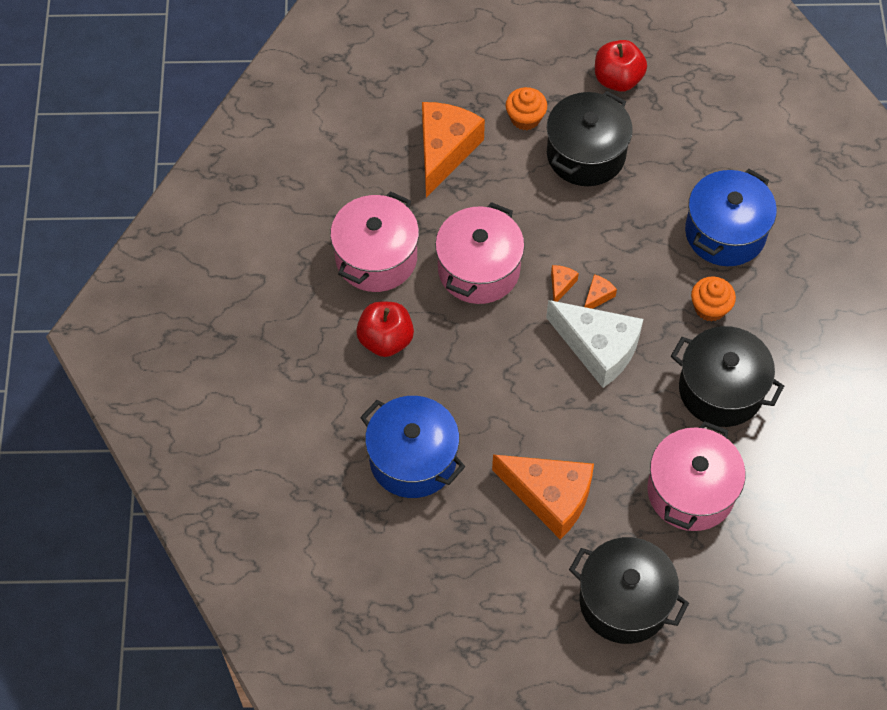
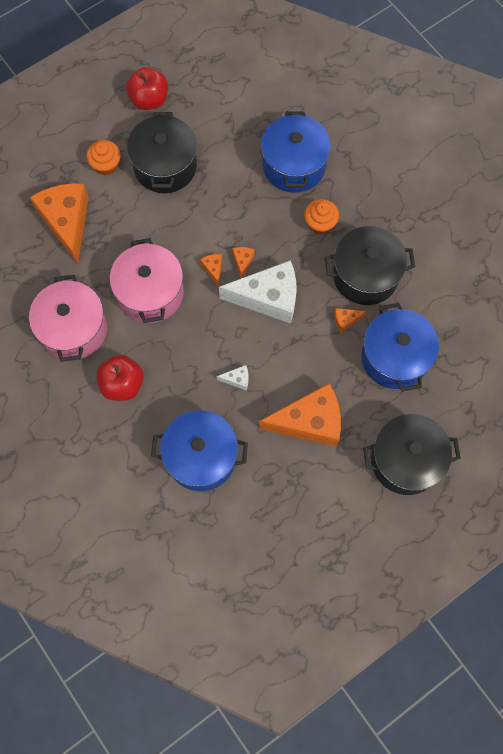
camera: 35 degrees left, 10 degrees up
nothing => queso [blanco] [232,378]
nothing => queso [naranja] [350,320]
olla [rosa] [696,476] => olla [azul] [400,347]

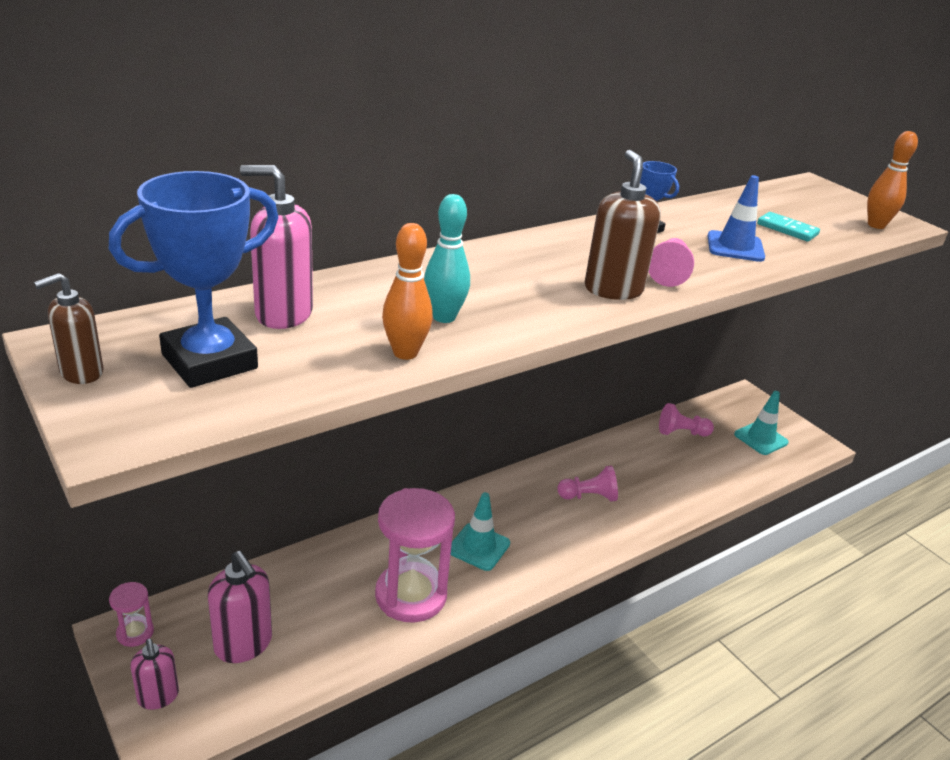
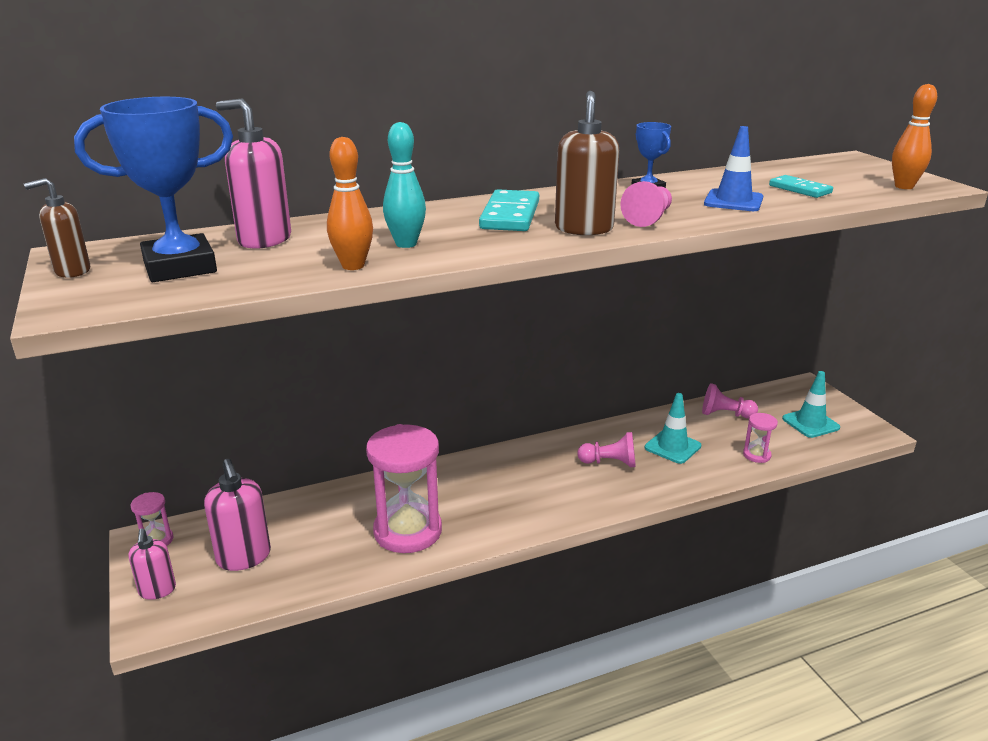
camera: 15 degrees right, 5 degrees down
nothing => ficha de dominó [turquesa] [509,210]
nothing => reloj de arena [rosa] [760,438]
cono de tráfico [turquesa] [480,531] => cono de tráfico [turquesa] [673,428], shifted

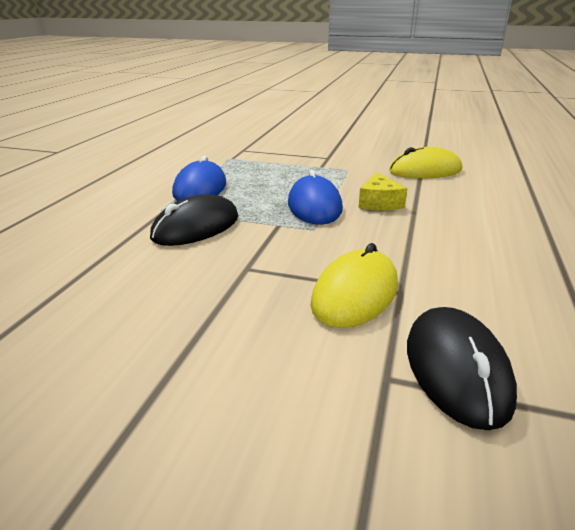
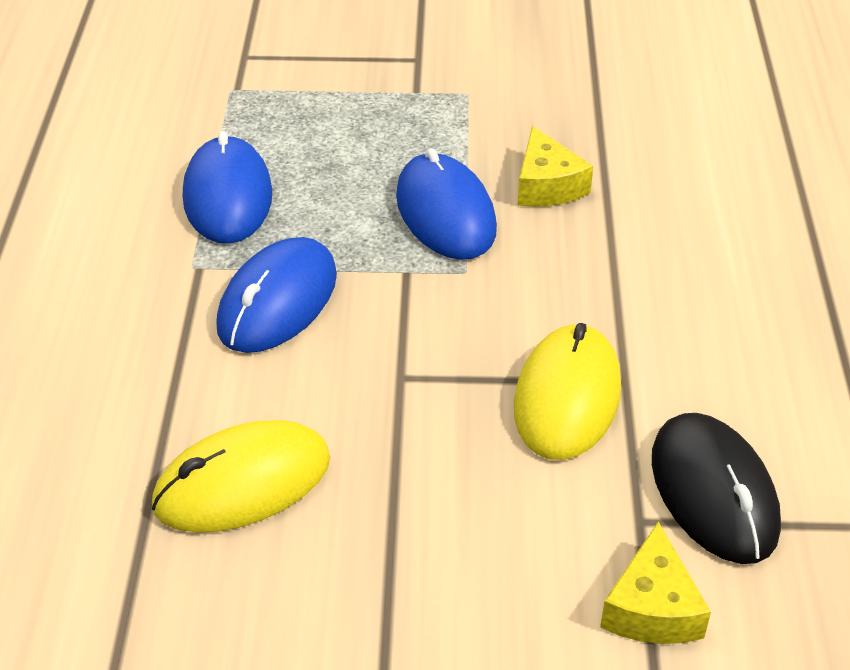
camera: 15 degrees left, 15 degrees up
nothing => queso [amarillo] [655,583]
ratón [amarillo] [425,162] => ratón [amarillo] [240,476], shifted
ratón [negro] [194,220] => ratón [azul] [276,295]

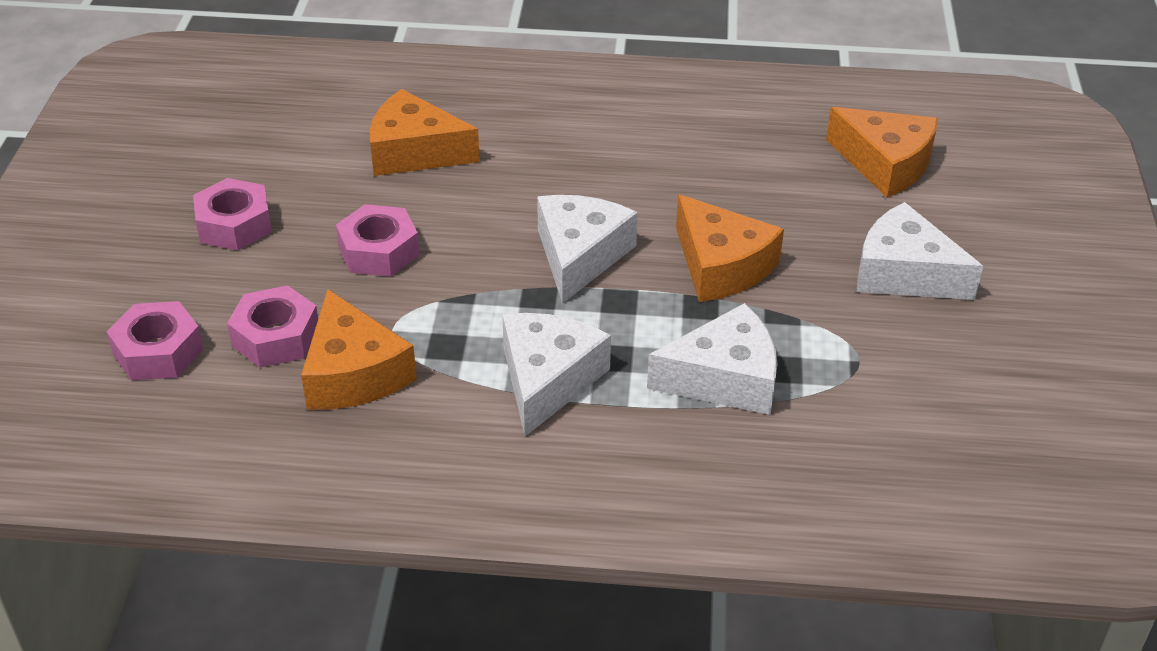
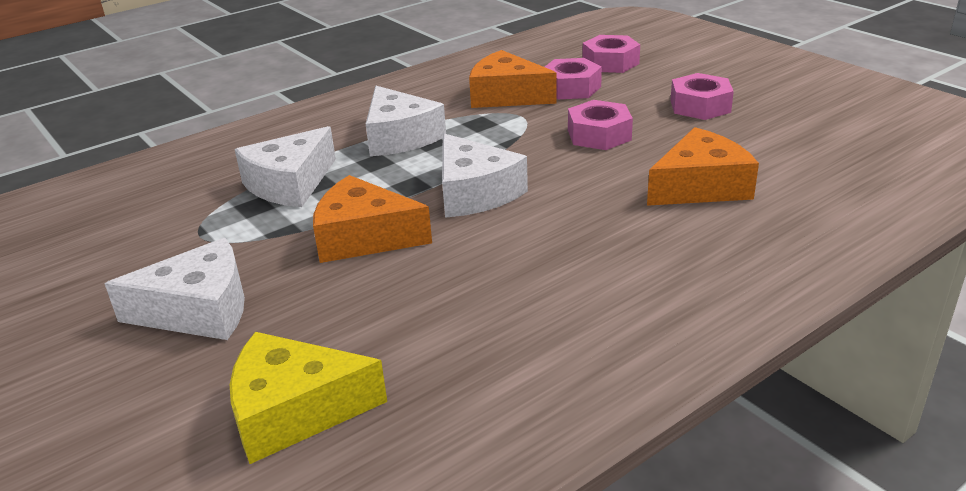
camera: 140 degrees right, 10 degrees down
queso [naranja] [882,152] => queso [amarillo] [308,398]

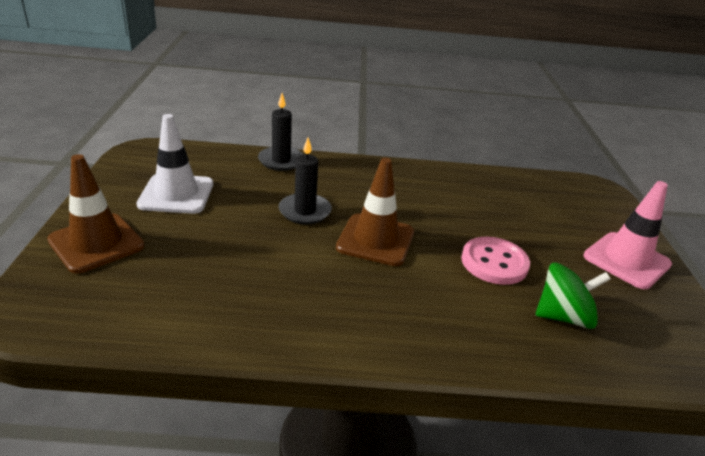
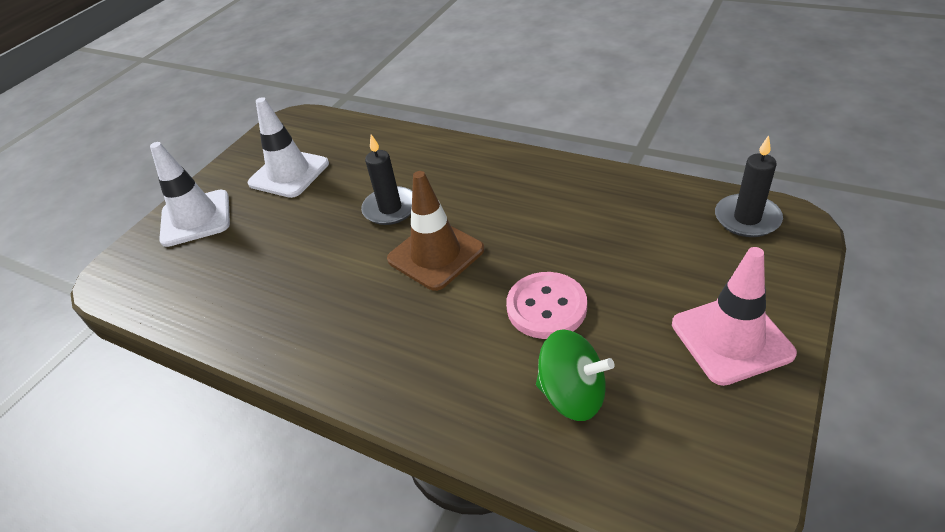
camera: 35 degrees right, 10 degrees up
vela [negro] [280,132] => vela [negro] [749,186], shifted
cono de tráfico [marrón] [96,214] => cono de tráfico [blanco] [190,194]

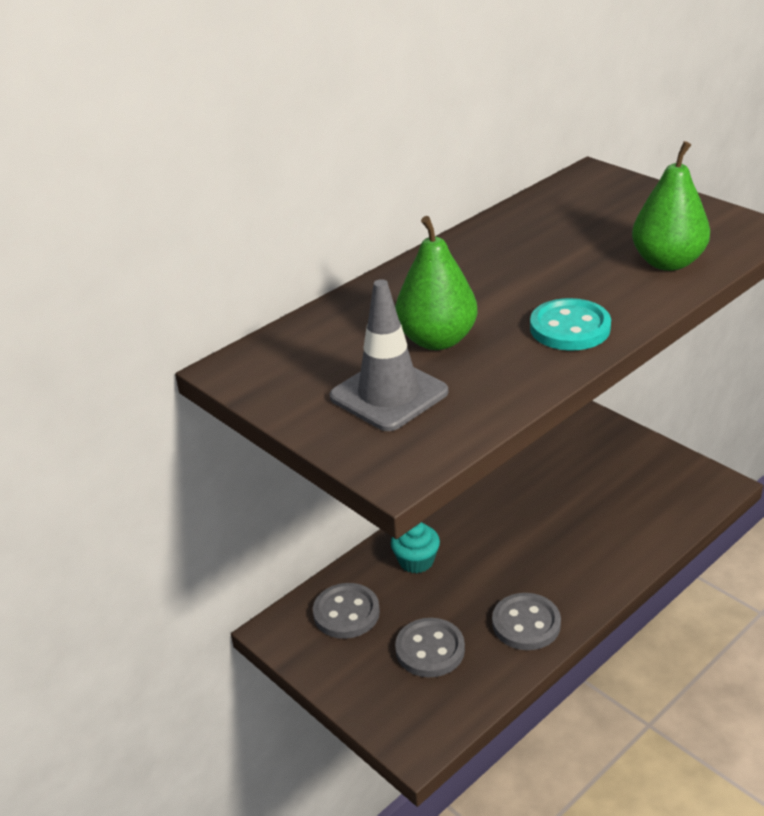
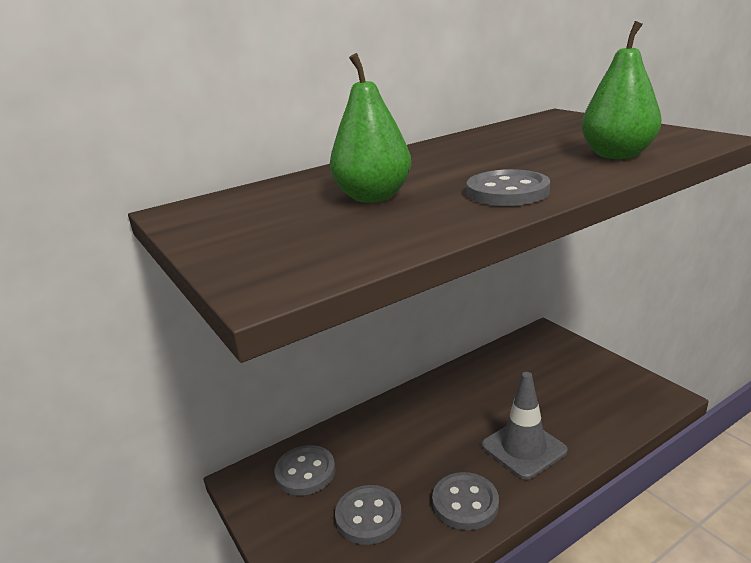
camera: 10 degrees right, 10 degrees down
magdalena [turquesa] [415,547] => nothing
cono de tráfico [gris] [388,355] => cono de tráfico [gris] [525,426], shifted
botón [turquesa] [570,324] => botón [gris] [508,187]

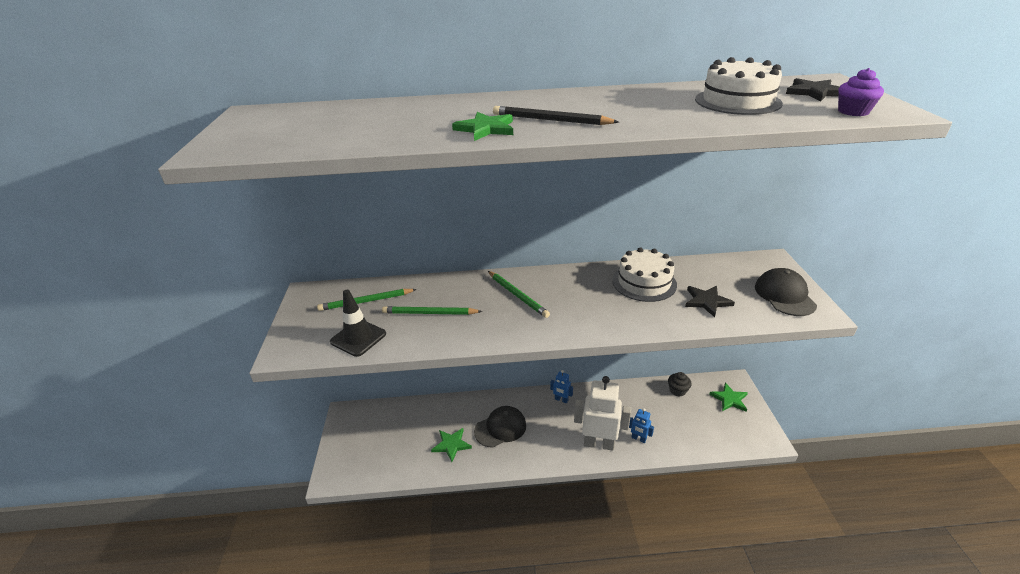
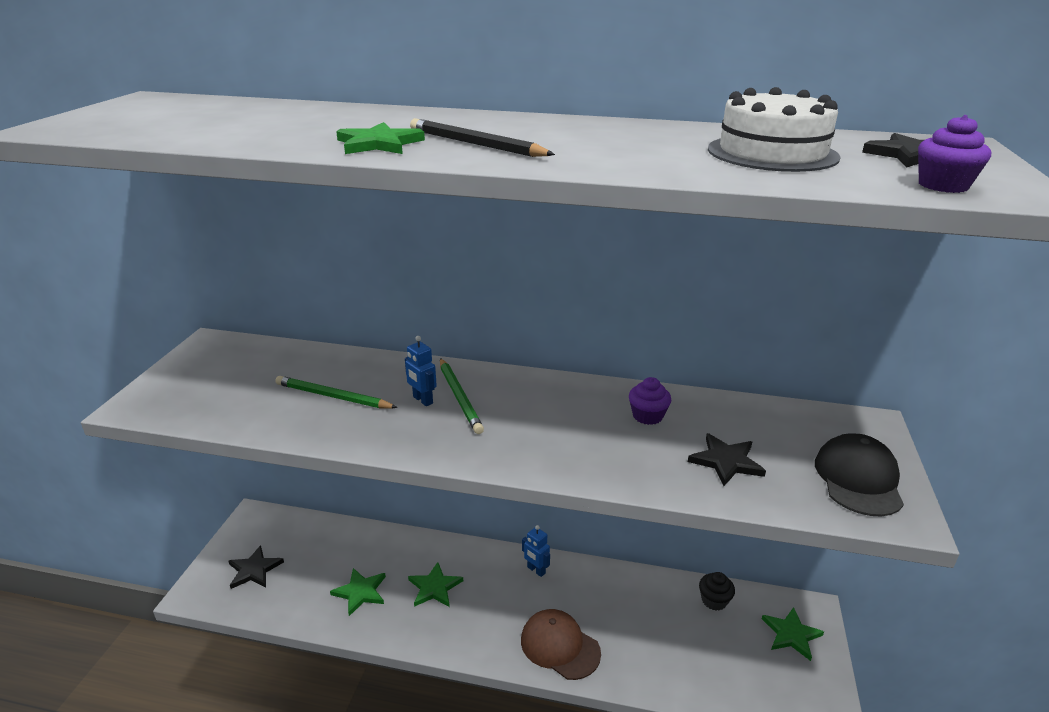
camera: 15 degrees right, 5 degrees down
lápiz [verde] [367,300] => nothing
cono de tráfico [negro] [358,323] => nothing
nothing => estrella [negro] [256,567]
robot [azul] [641,425] => robot [azul] [421,371], shifted
gorra [negro] [500,427] => estrella [verde] [435,584]
robot [blanco] [602,413] => gorra [marrón] [561,644]
tarta [blanco] [644,274] => magdalena [morado] [650,401]

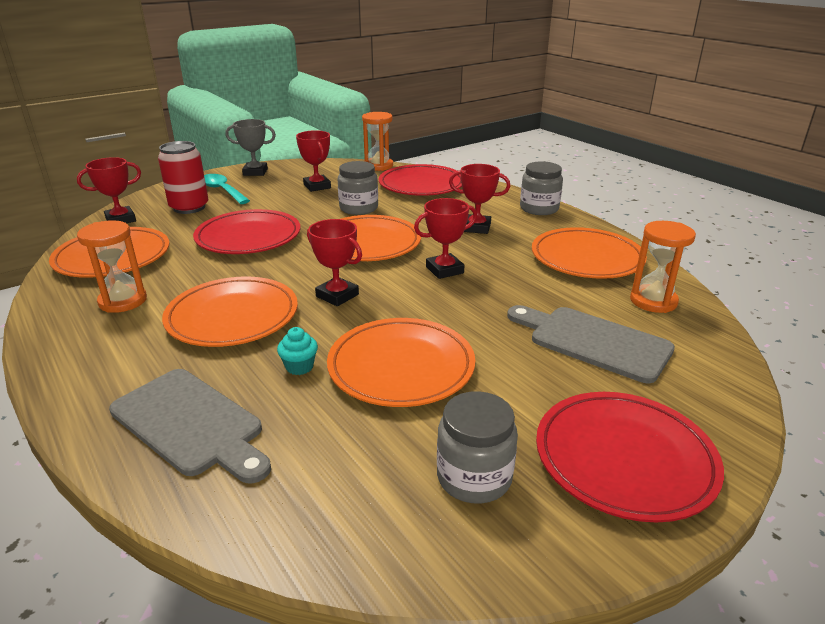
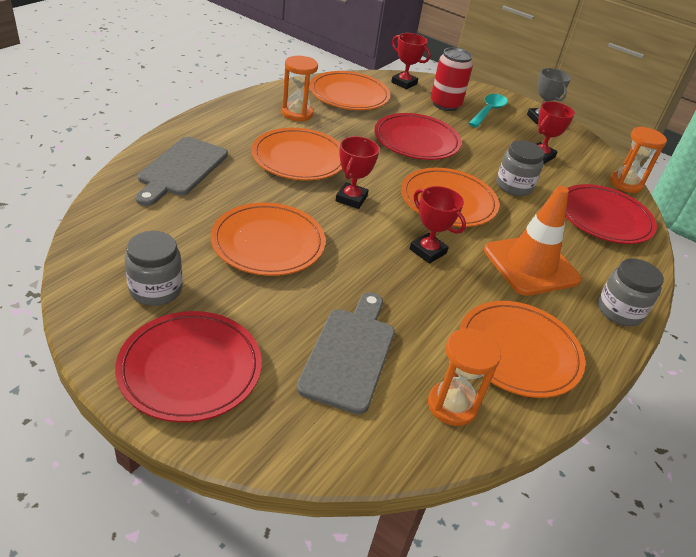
camera: 65 degrees right, 10 degrees up
magdalena [turquesa] [297,351] => nothing
trofeo [rojo] [479,199] => cono de tráfico [naranja] [532,241]

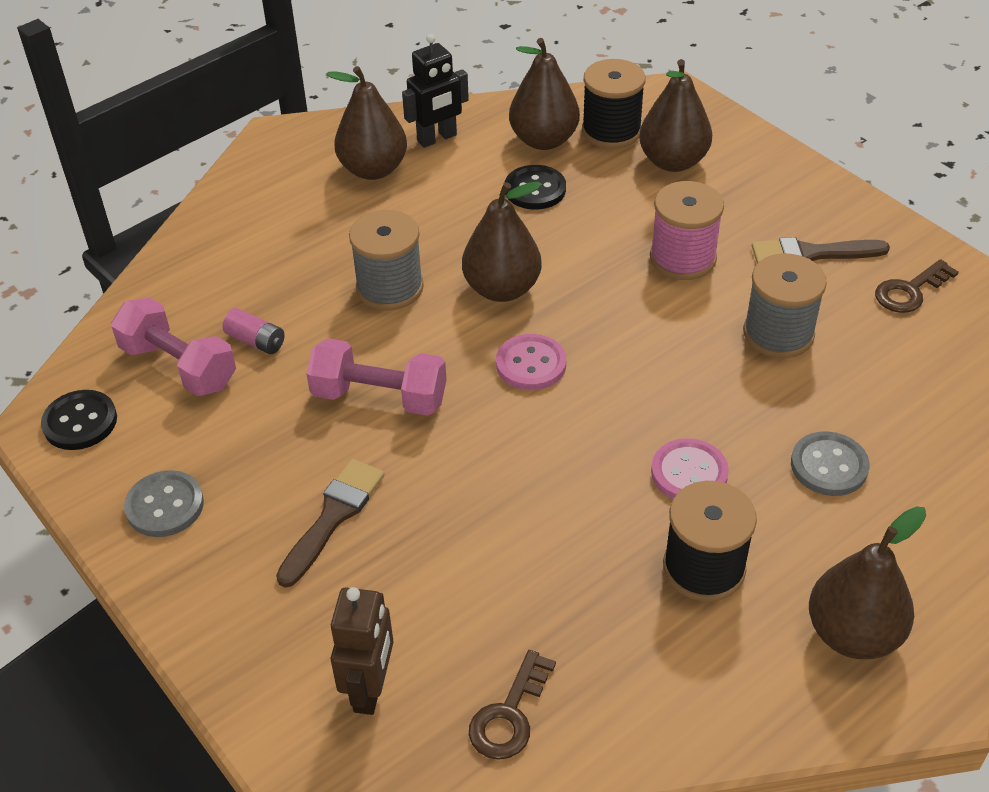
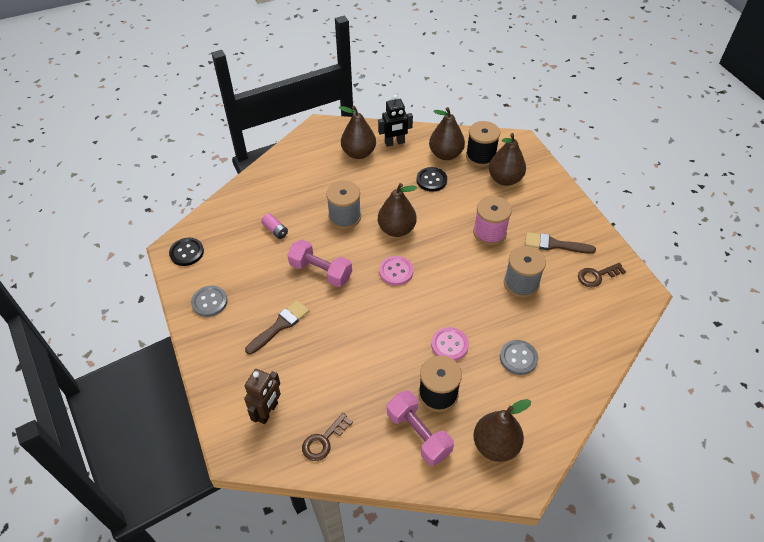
camera: 15 degrees right, 5 degrees up
mancuerna [rosa] [173,346] => mancuerna [rosa] [420,428], shifted

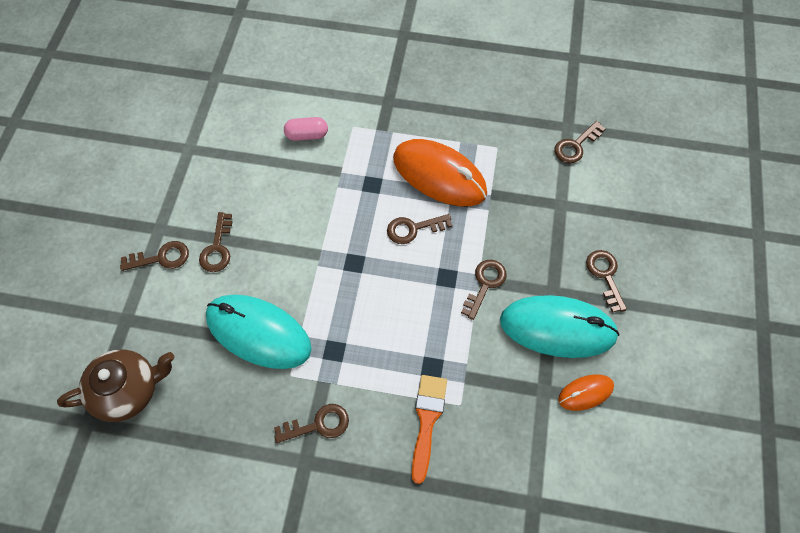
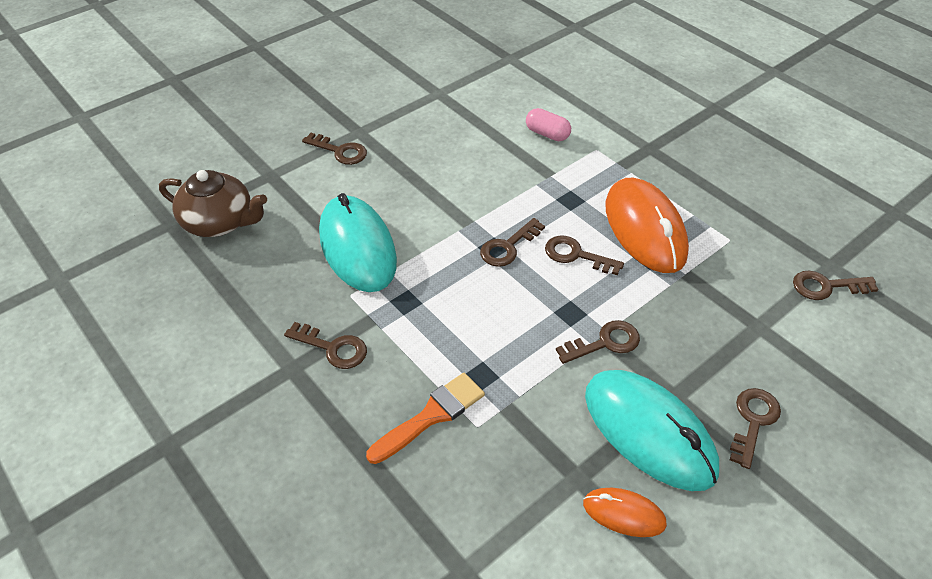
camera: 40 degrees right, 15 degrees down
llave [marrón] [215,242] => llave [marrón] [512,242], shifted

